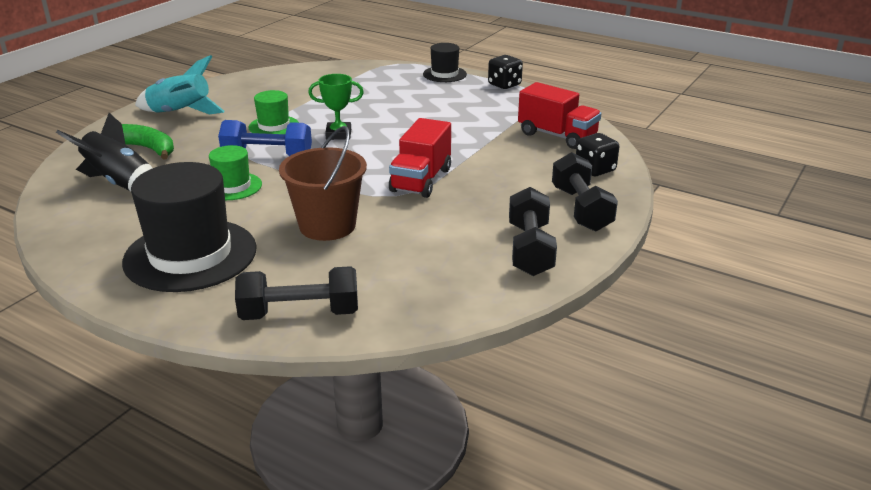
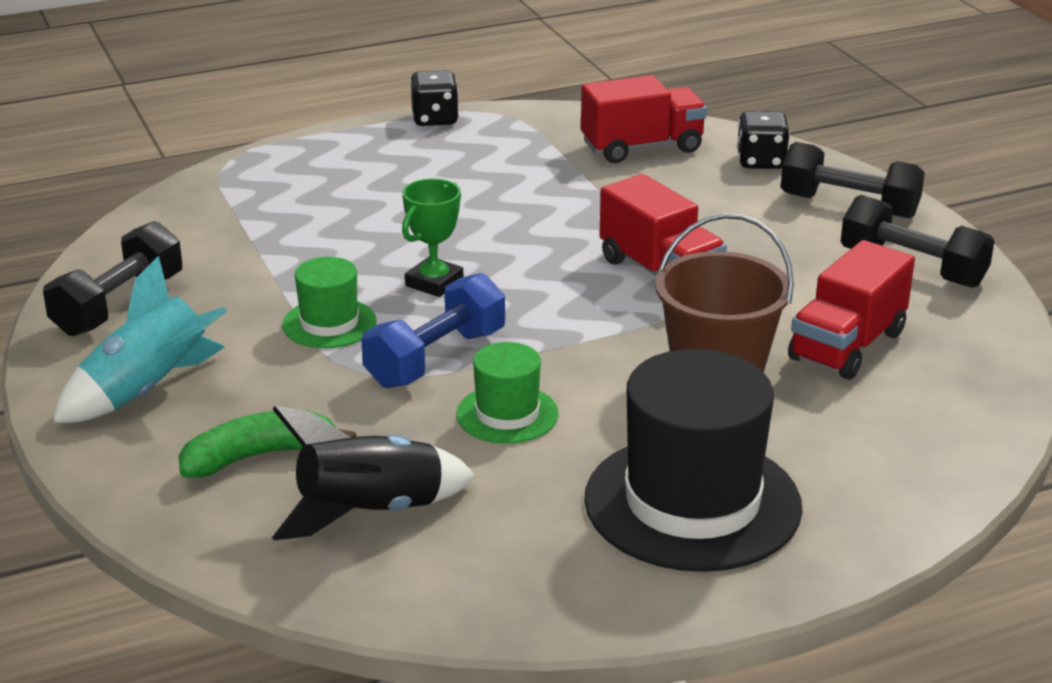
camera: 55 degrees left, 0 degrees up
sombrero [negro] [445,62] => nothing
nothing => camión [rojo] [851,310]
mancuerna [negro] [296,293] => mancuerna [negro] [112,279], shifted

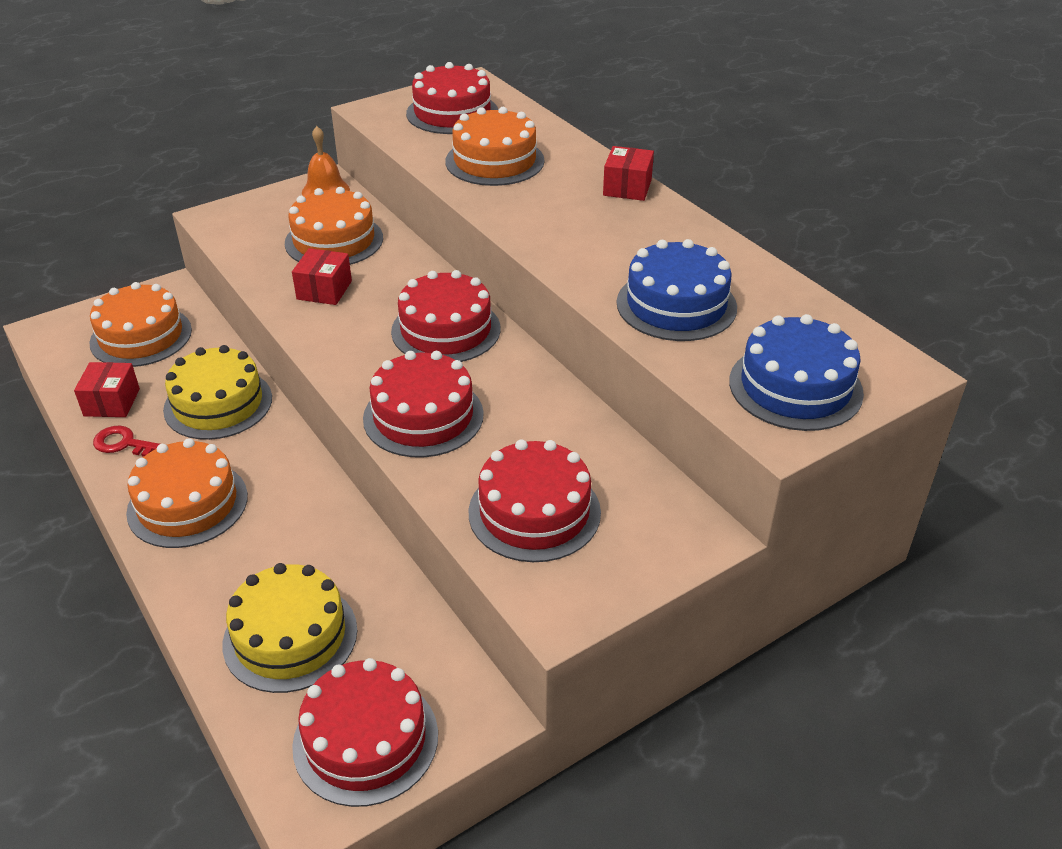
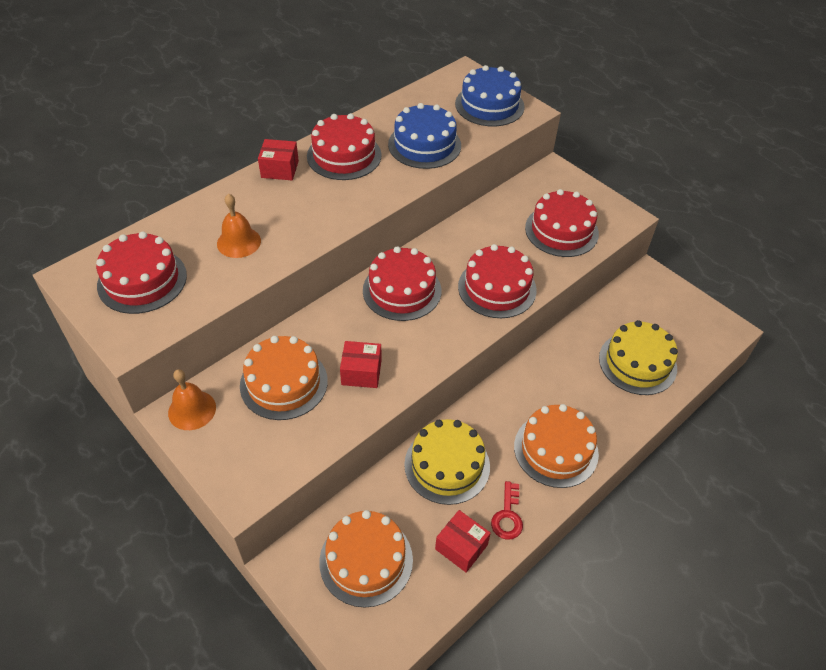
camera: 100 degrees left, 10 degrees up
tarta [rojo] [365,732] => tarta [rojo] [344,146], shifted
tarta [naranja] [494,146] => campana [naranja] [239,226]
caja [rojo] [107,389] => caja [rojo] [463,541], 45 degrees clockwise

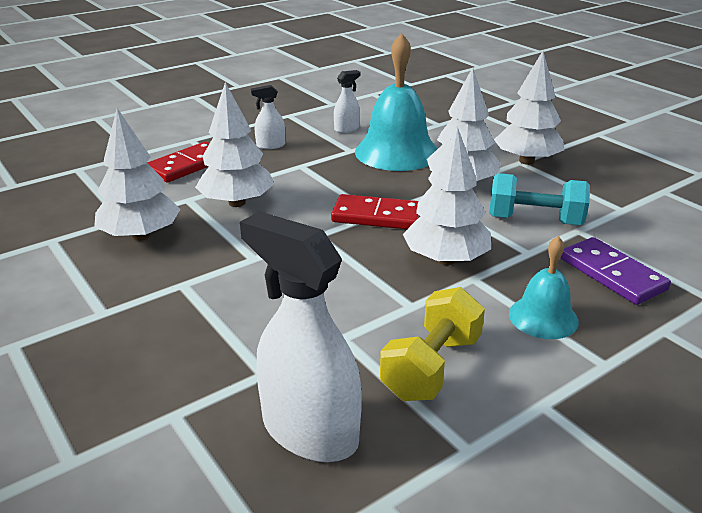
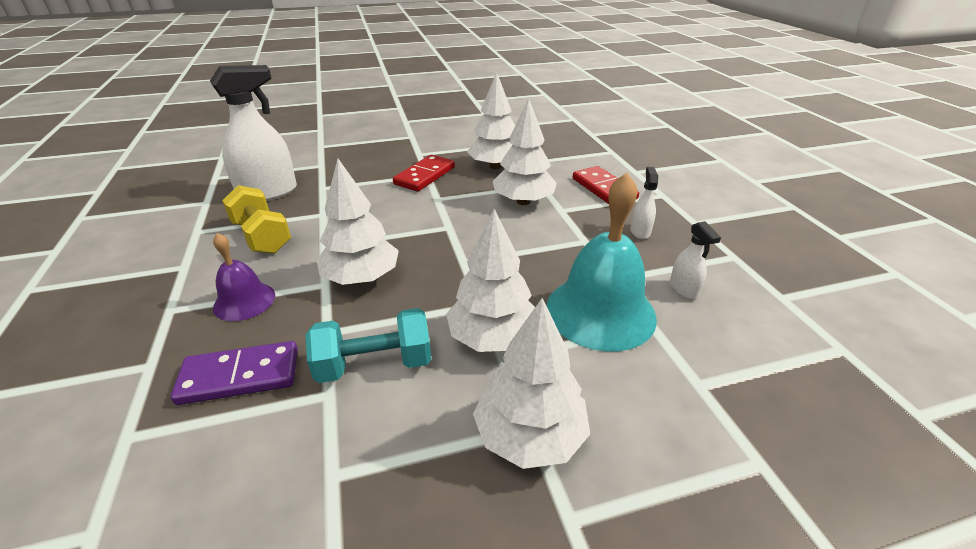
camera: 110 degrees right, 5 degrees up
ficha de dominó [rojo] [375,211] => ficha de dominó [rojo] [424,173], shifted
campana [turquesa] [544,287] => campana [morado] [244,277]
mancuerna [turquesa] [539,199] => mancuerna [turquesa] [368,345], 45 degrees clockwise

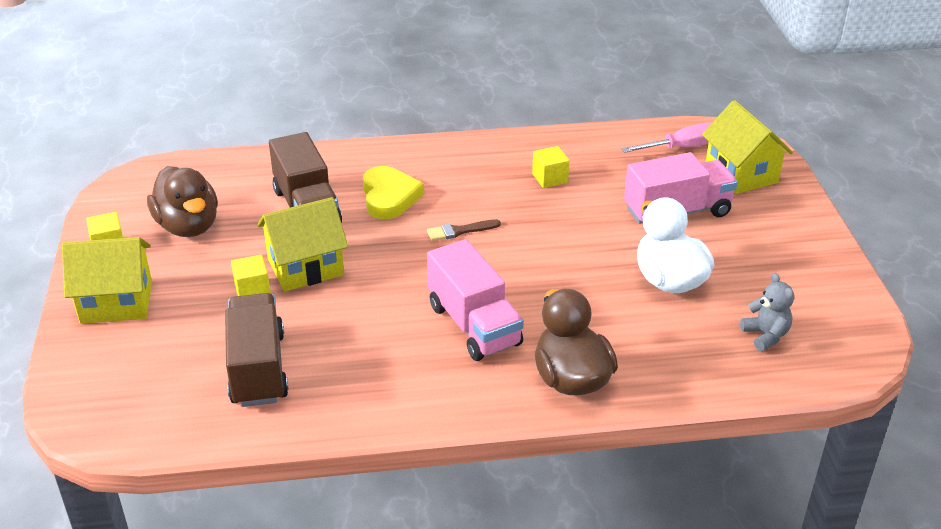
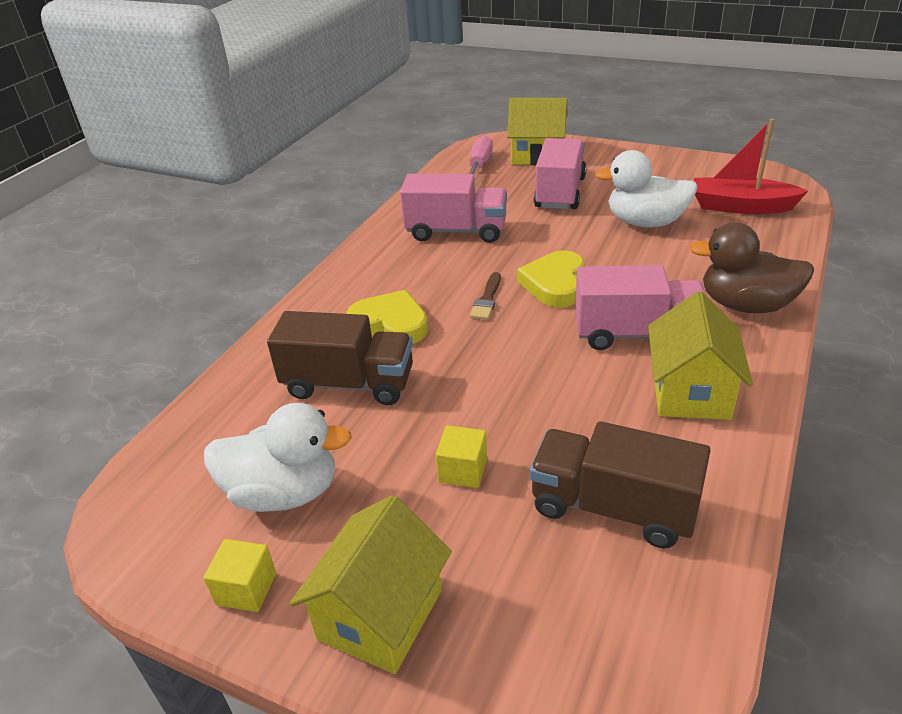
camera: 55 degrees left, 0 degrees up
nothing => corazón [amarillo] [551,279]
casa [amarillo] [302,244] => casa [amarillo] [700,355], shifted
cubo [amarillo] [550,167] => camión [rosa] [453,208]
osito [gris] [767,312] => barco [rojo] [751,166]
pato [marrón] [182,201] => pato [blanco] [278,457]

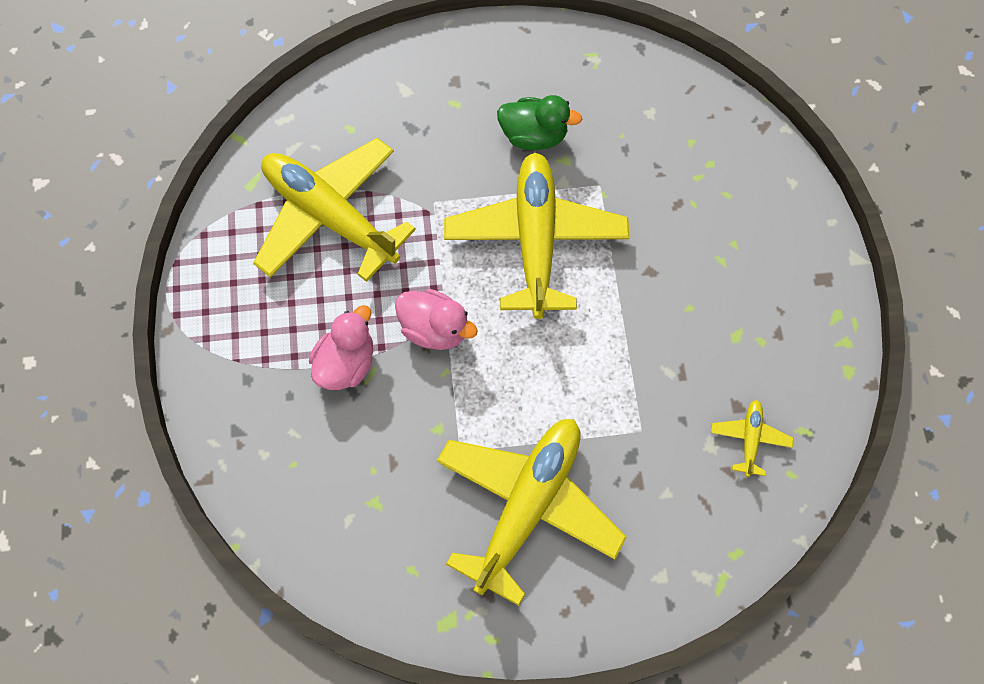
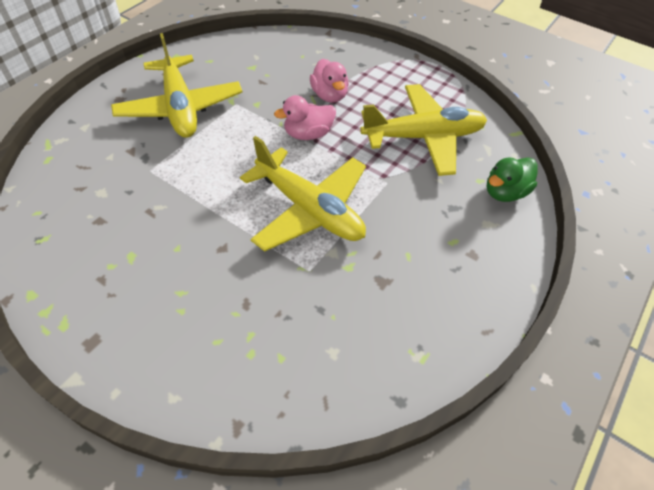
camera: 130 degrees right, 15 degrees down
avión [amarillo] [752,438] => nothing
pato [verde] [539,122] => pato [verde] [512,179], shifted

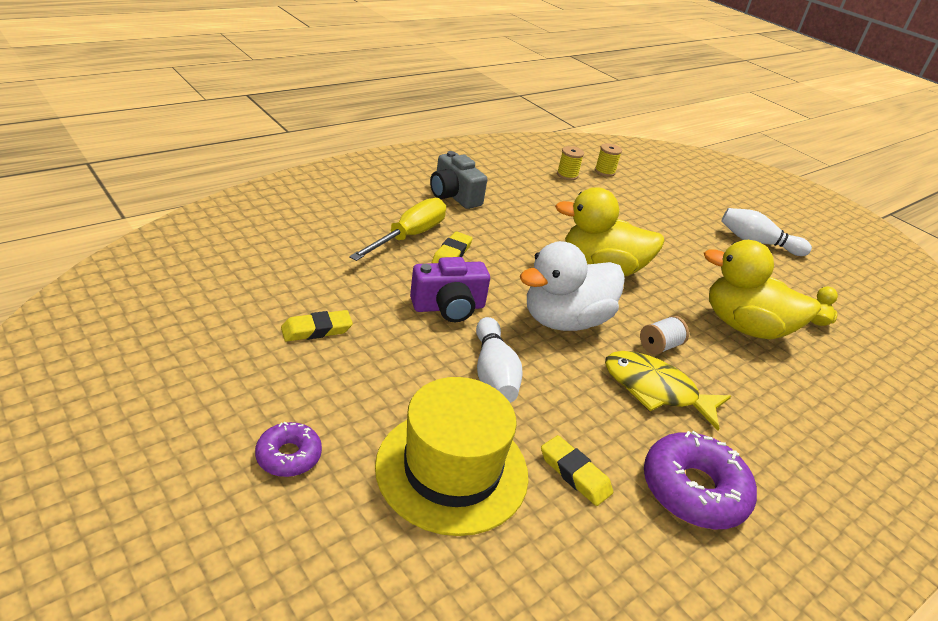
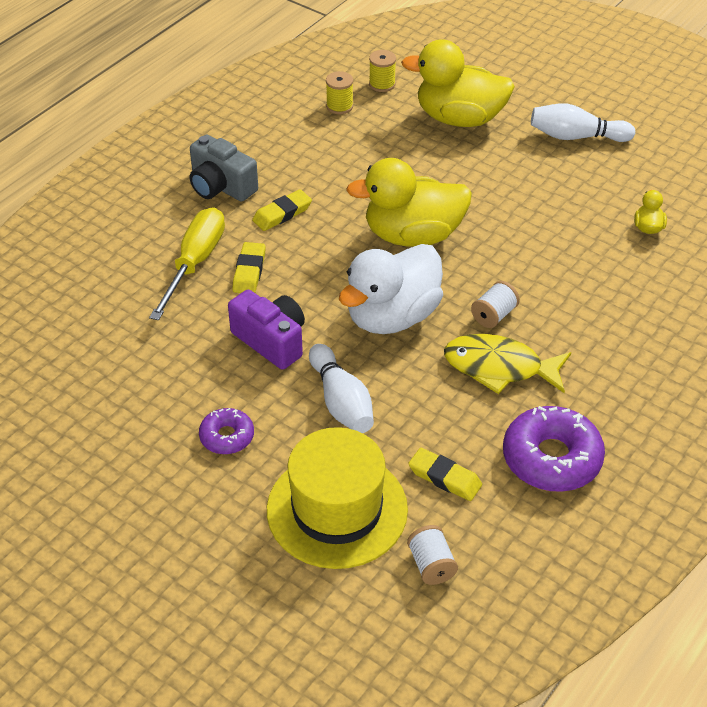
camera: 10 degrees left, 10 degrees up
nothing => carrete [blanco] [432,555]
rosquilla [morado] [288,449] => rosquilla [morado] [226,431], shifted
goma de borrar [amarillo] [317,326] => goma de borrar [amarillo] [282,210], shifted
pato [amarillo] [762,289] => pato [amarillo] [458,83], shifted
cámara [morado] [450,289] => cámara [morado] [266,329], 105 degrees counterclockwise

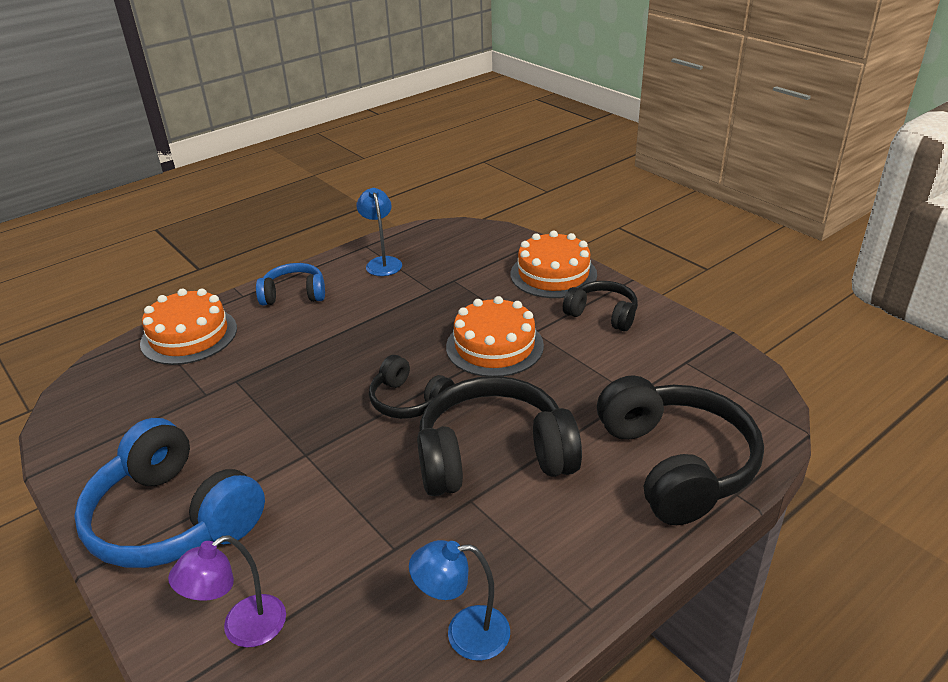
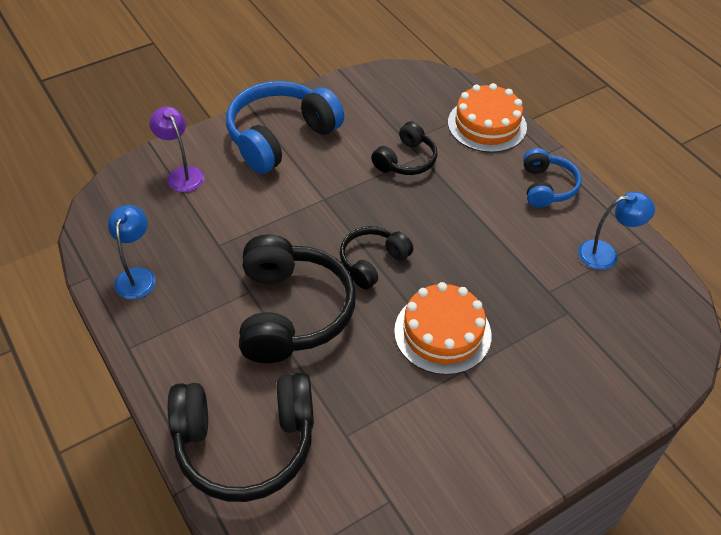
camera: 95 degrees right, 15 degrees up
tarta [naranja] [554,264] => nothing
auriculares [negro] [600,306] => auriculares [negro] [404,148], shifted

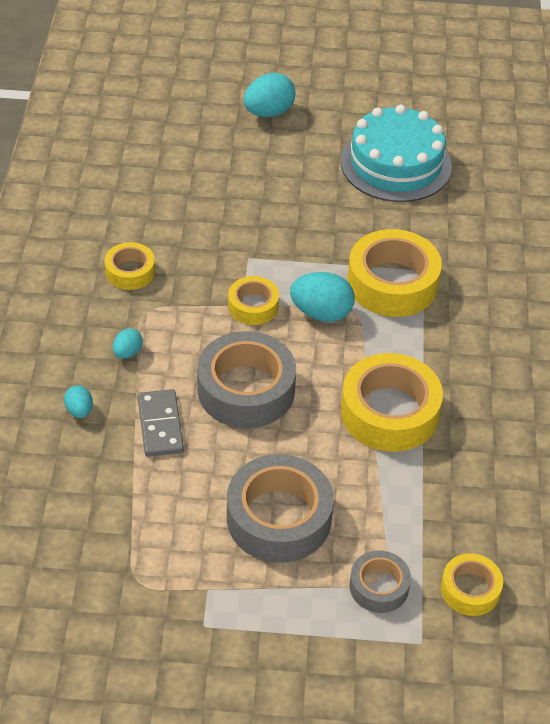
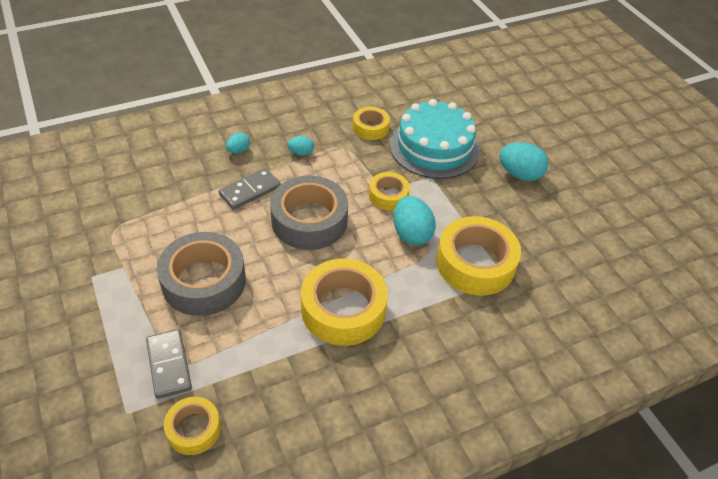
camera: 60 degrees right, 0 degrees up
huevo [turquesa] [269,95] => huevo [turquesa] [524,161], shifted
tarta [turquesa] [396,153] => tarta [turquesa] [435,139], shifted
cinta adhesiva [gris] [380,582] => ficha de dominó [gris] [169,364]

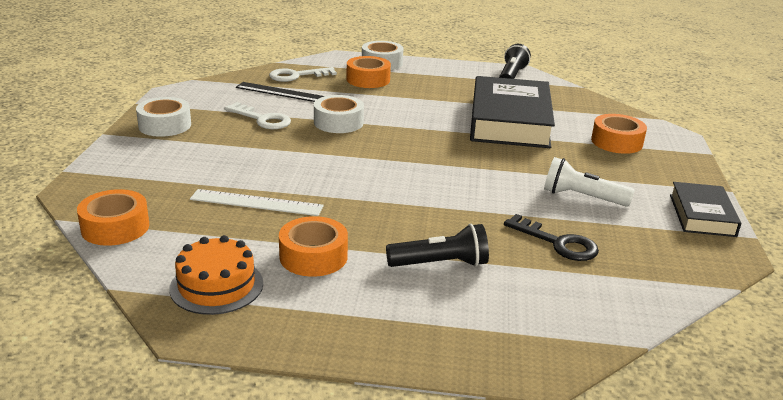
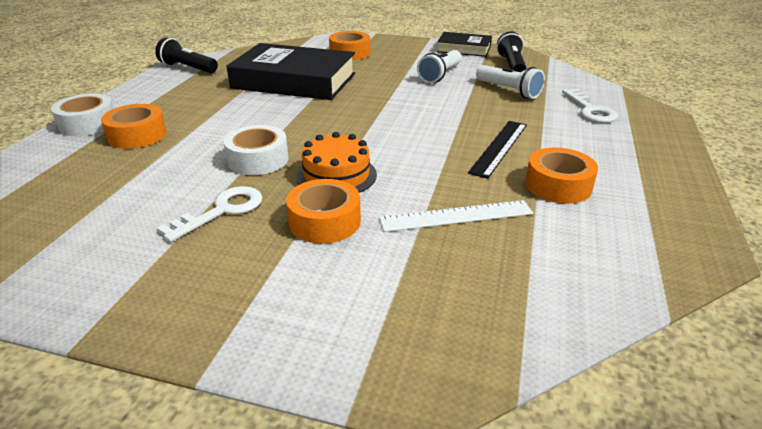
camera: 80 degrees left, 5 degrees up
cinta adhesiva [blanco] [163,117] => nothing
cinta adhesiva [naranja] [113,217] => cinta adhesiva [naranja] [323,211], shifted
tarta [naranja] [216,275] => tarta [naranja] [336,162], shifted
regla [negro] [280,92] => regla [negro] [497,150], shifted
llave [blanco] [303,74] => llave [blanco] [590,106], shifted
lámpara de mano [negro] [437,245] => lámpara de mano [negro] [511,51], shifted
llave [negro] [551,237] => lámpara de mano [blanco] [510,82]
regla [blanco] [257,202] => regla [blanco] [456,216], 60 degrees clockwise

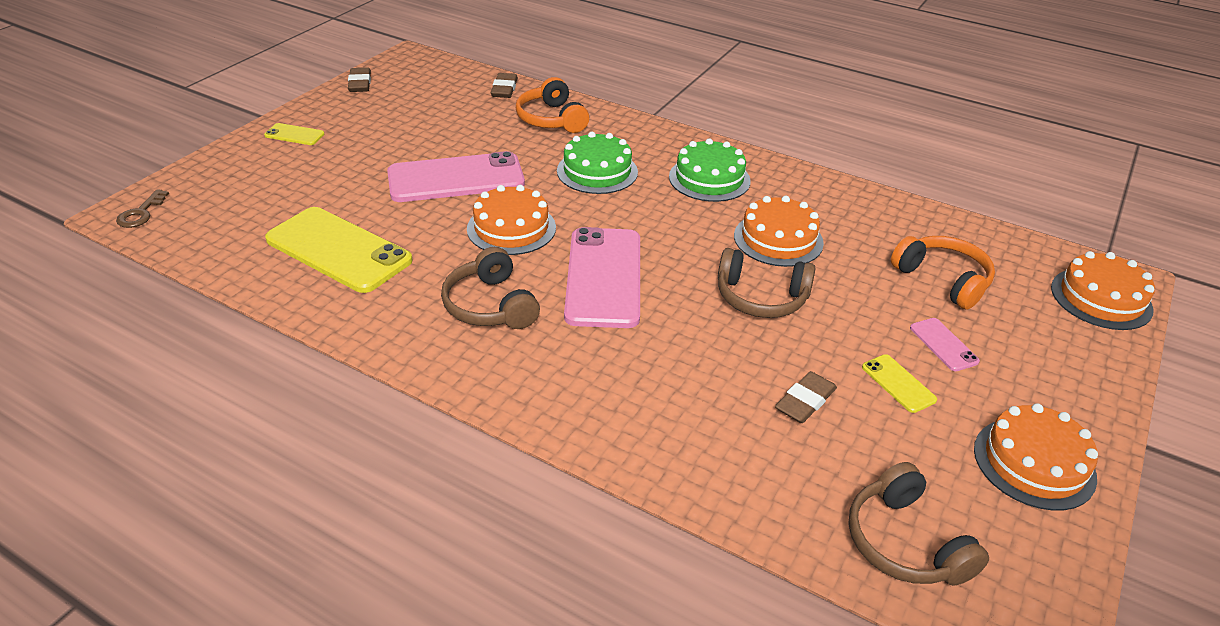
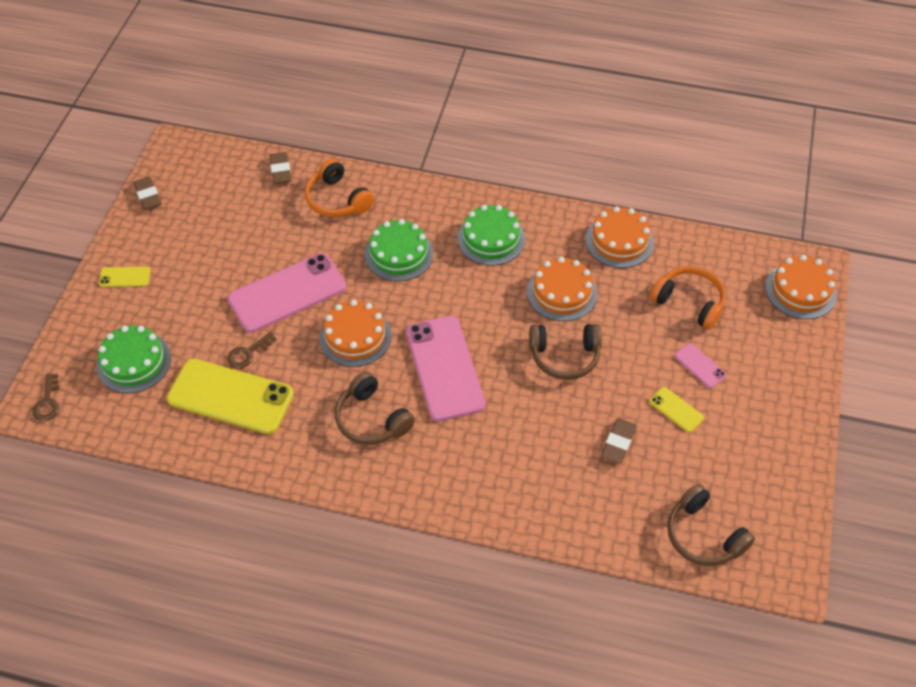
camera: 15 degrees left, 15 degrees up
nothing => tarta [verde] [134,359]
nothing => llave [marrón] [252,350]
tarta [naranja] [1036,457] => tarta [naranja] [620,237], shifted

